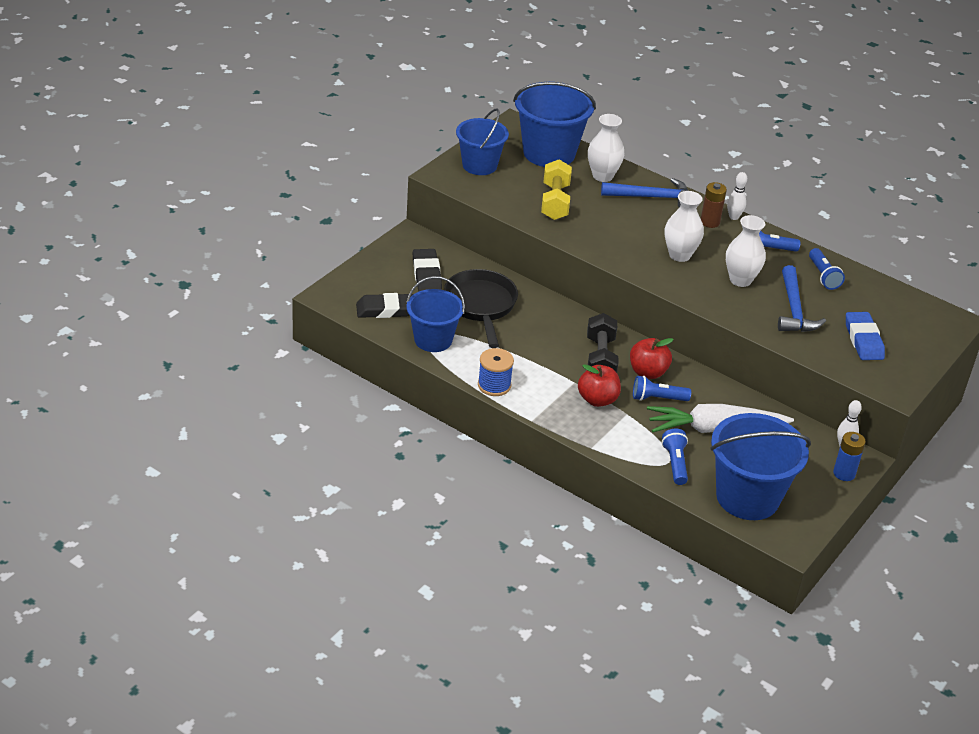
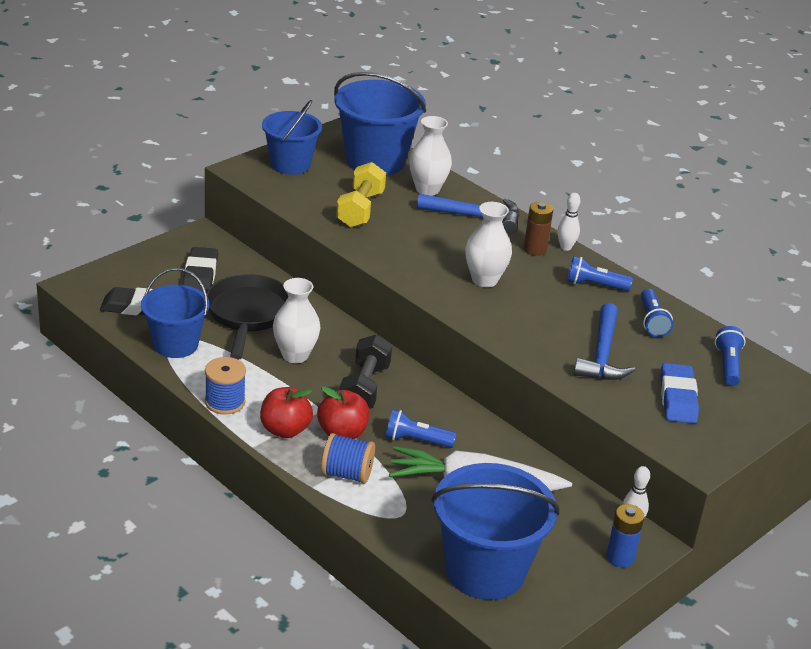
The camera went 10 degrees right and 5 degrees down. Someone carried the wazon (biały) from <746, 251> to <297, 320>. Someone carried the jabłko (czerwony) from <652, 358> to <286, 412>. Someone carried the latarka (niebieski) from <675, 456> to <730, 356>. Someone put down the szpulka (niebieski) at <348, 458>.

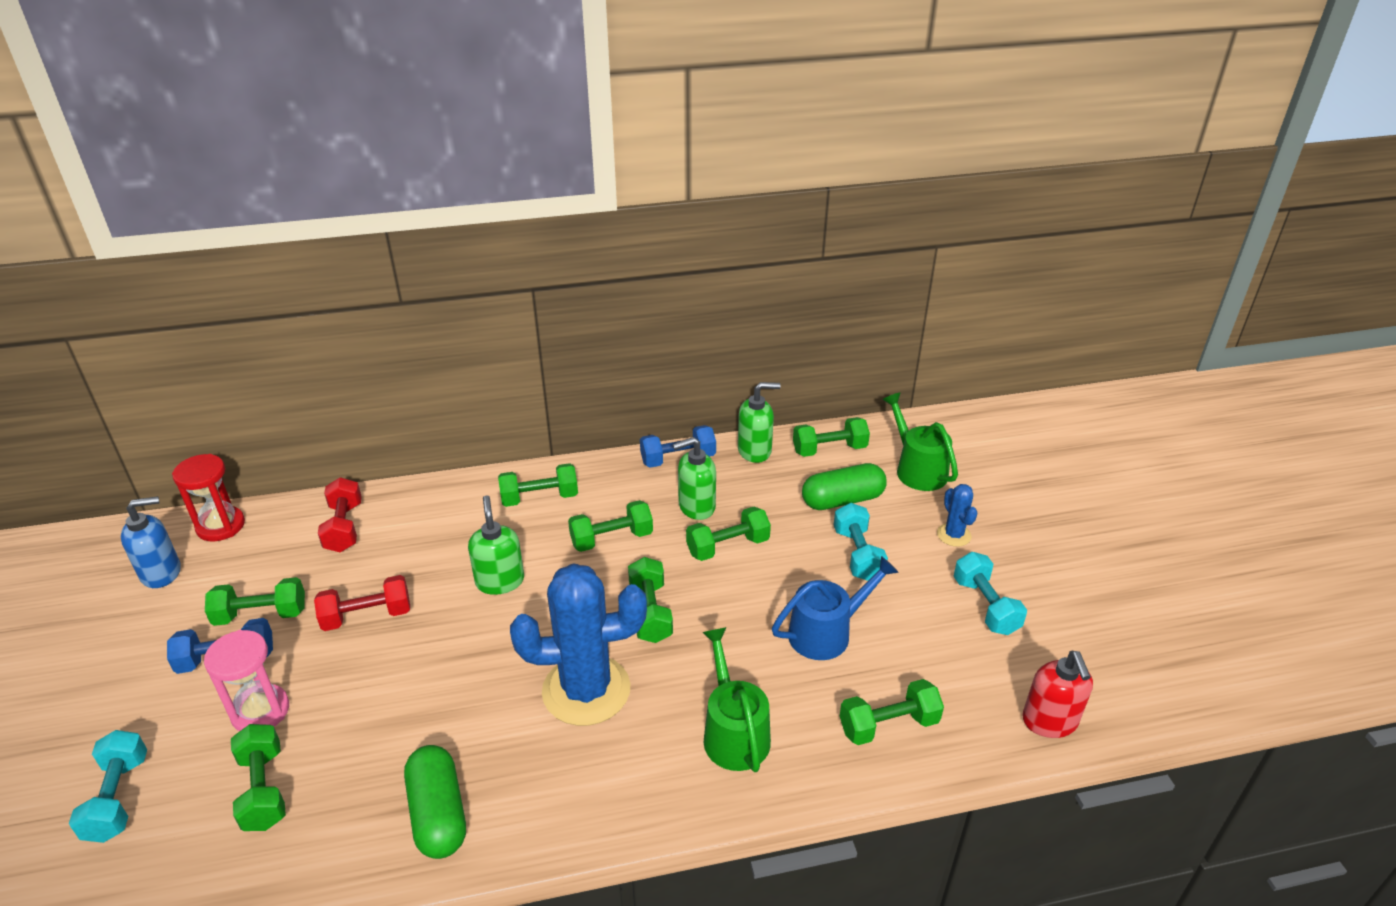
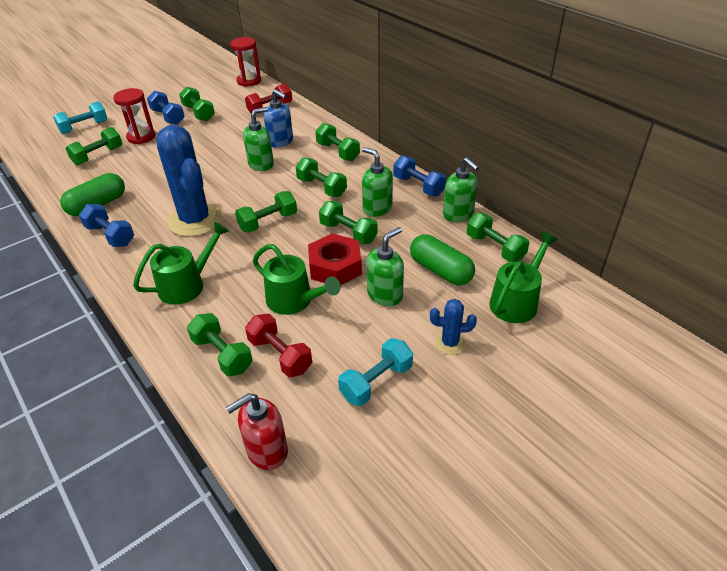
The camera went 65 degrees right and 5 degrees up. Someone rotated the kaktus (niebieski) at <957, 515> by 45 degrees clockwise. Someone carried the dozownik mydła (niebieski) from <151, 542> to <278, 118>. Someone swapped the hantel (turkusowy) at <861, 542> for the dozownik mydła (zielony) at <385, 266>. Someone repainted the konewka (niebieski) at <835, 608>, which became the konewka (zielony) at <297, 279>. Someone carried the hantel (czerwony) from <362, 603> to <278, 345>. Someone repainted the klepsydra (różowy) at <246, 680>, which became the klepsydra (czerwony) at <134, 116>. Someone put down the hantel (niebieski) at <106, 225>. Someone put down the nakrętka (czerwony) at <335, 259>.

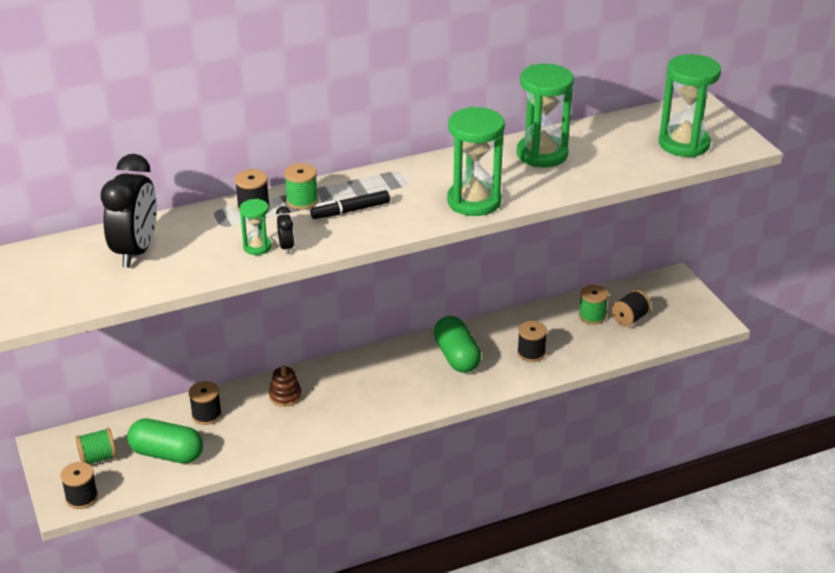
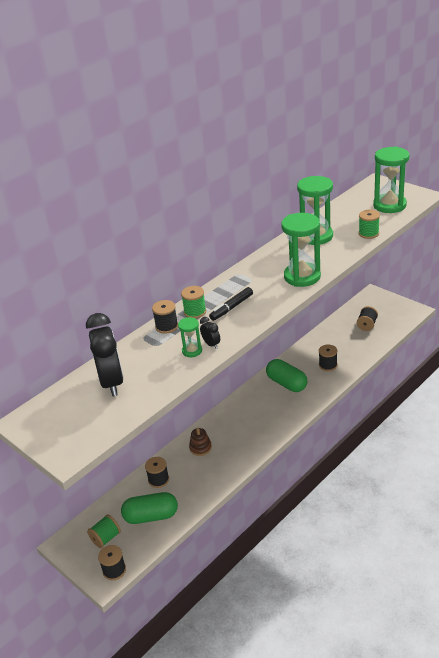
The camera went 20 degrees left and 0 degrees up. Someone carried the szpulka (zielony) from <594, 305> to <369, 224>.

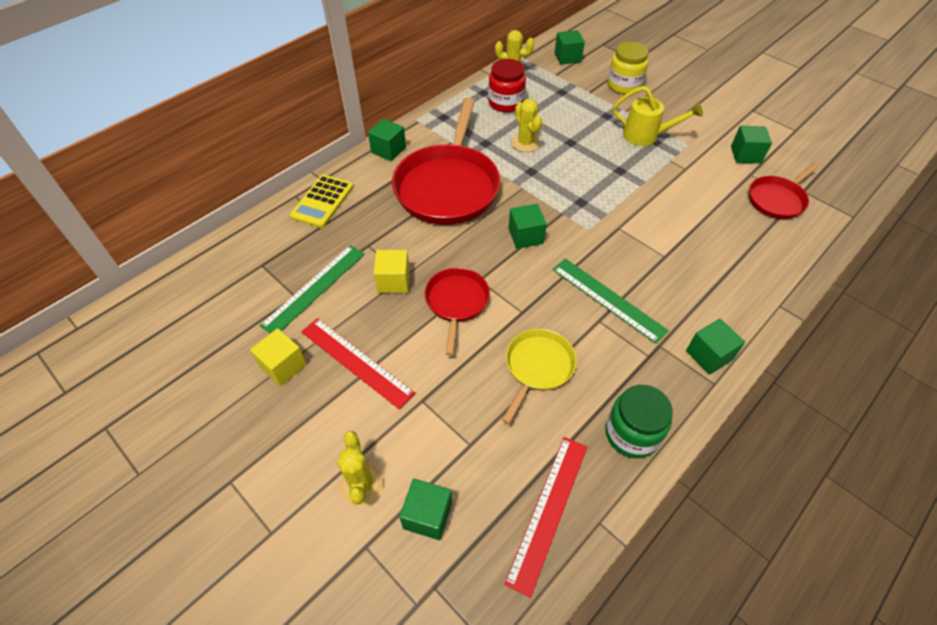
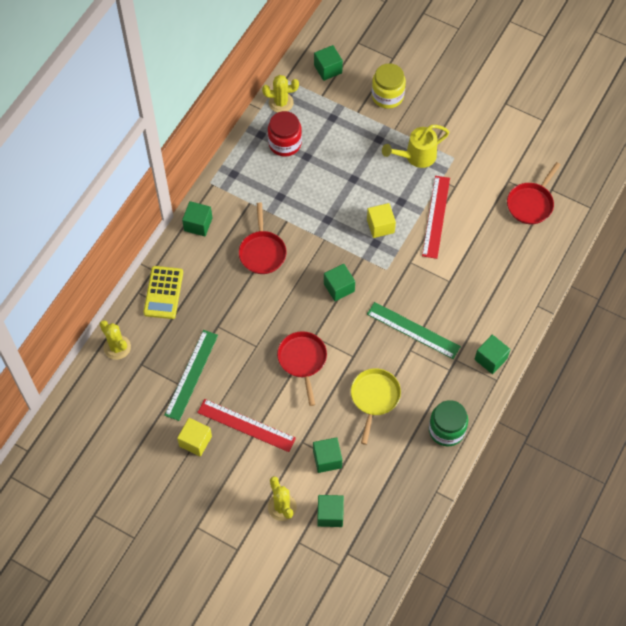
The camera went 15 degrees left and 10 degrees up. Someone rotated the konewka (żółty) at <658, 116> by 150 degrees clockwise. Someone scaled the patelnia (czerwony) at <446, 161> by 0.53. Someone carried the kaktus (żółty) from <526, 125> to <115, 340>. Someone carried the sześcian (zielony) from <751, 145> to <327, 455>. Someone carried the sześcian (żółty) from <392, 271> to <381, 220>. Someone carried the linijka (czerwony) from <545, 517> to <436, 217>.

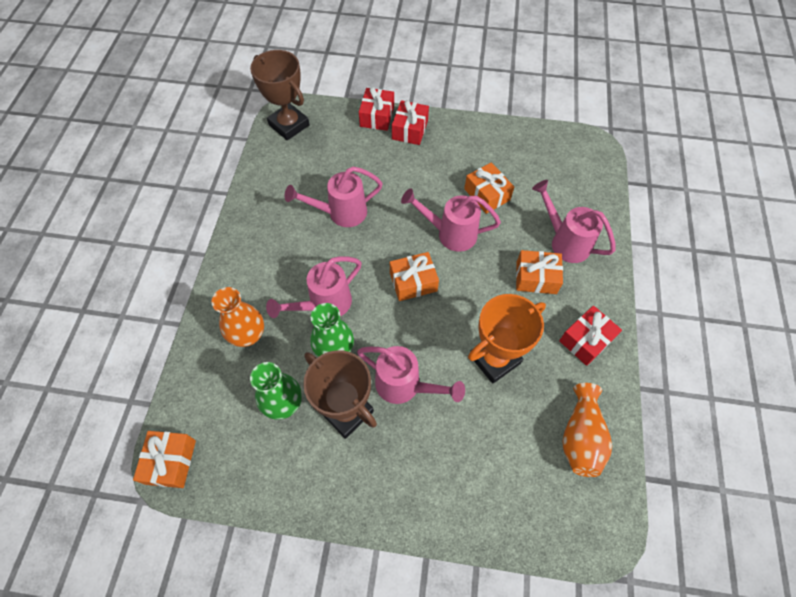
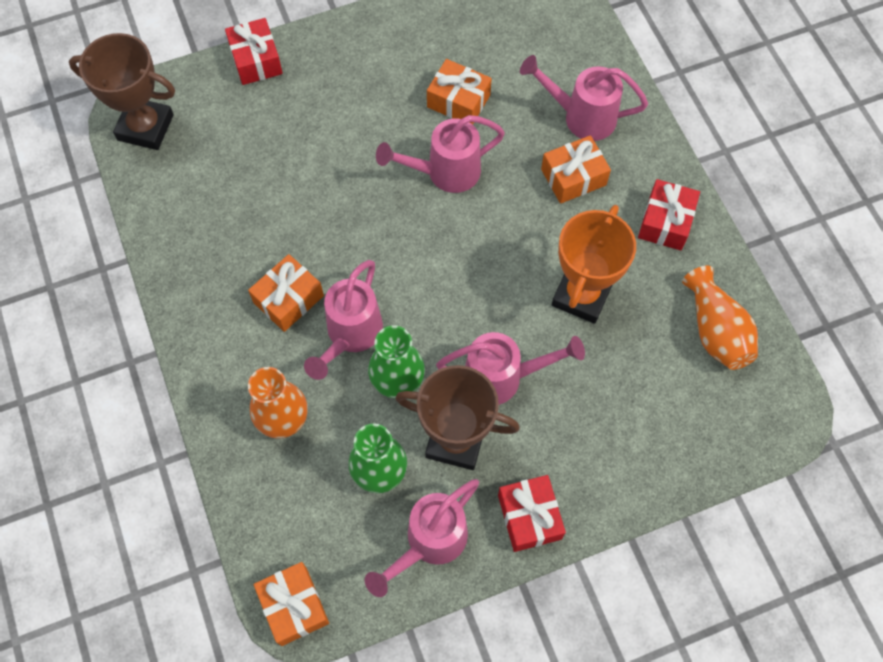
The camera went 30 degrees left and 5 degrees up. Someone carried the prezent (czerwony) from <410, 122> to <532, 513>. Someone carried the konewka (różowy) from <334, 197> to <422, 538>. Someone carried the prezent (pomarańczowy) from <414, 276> to <286, 293>.

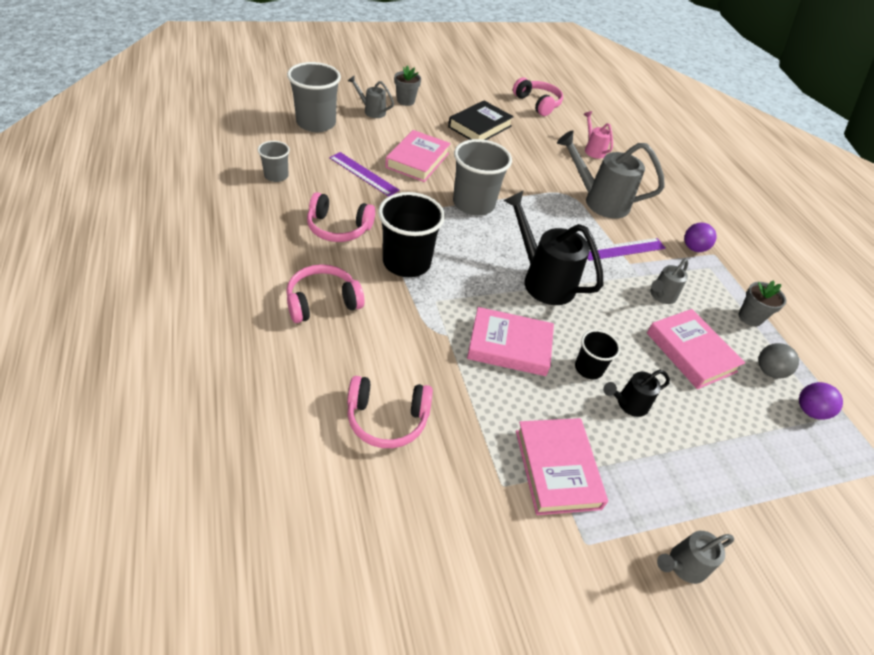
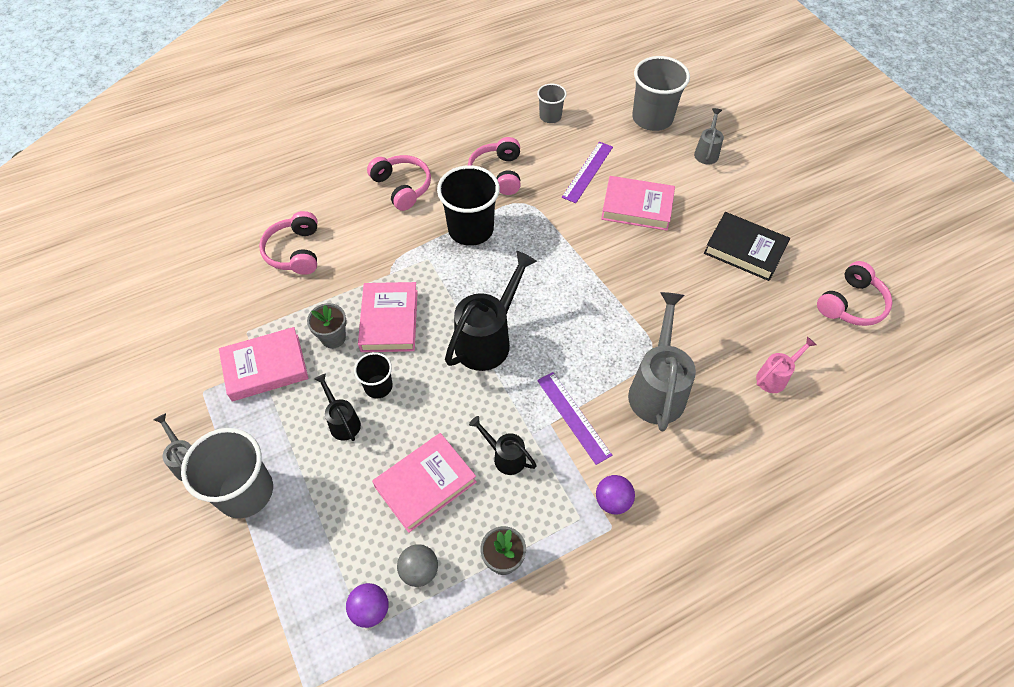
The camera went 85 degrees right and 10 degrees up. Someone carried the doniczka (szary) from <407, 85> to <327, 326>. Someone carried the szklanka (szary) from <482, 177> to <227, 473>. Someone repainted the konewka (szary) at <669, 281>, which became the konewka (czarny) at <503, 445>.

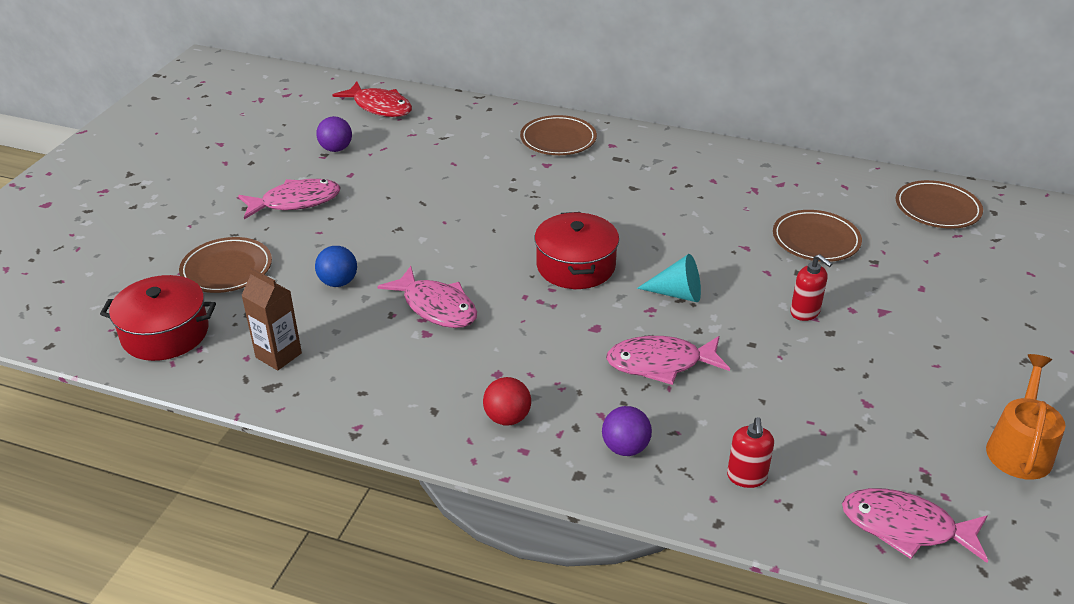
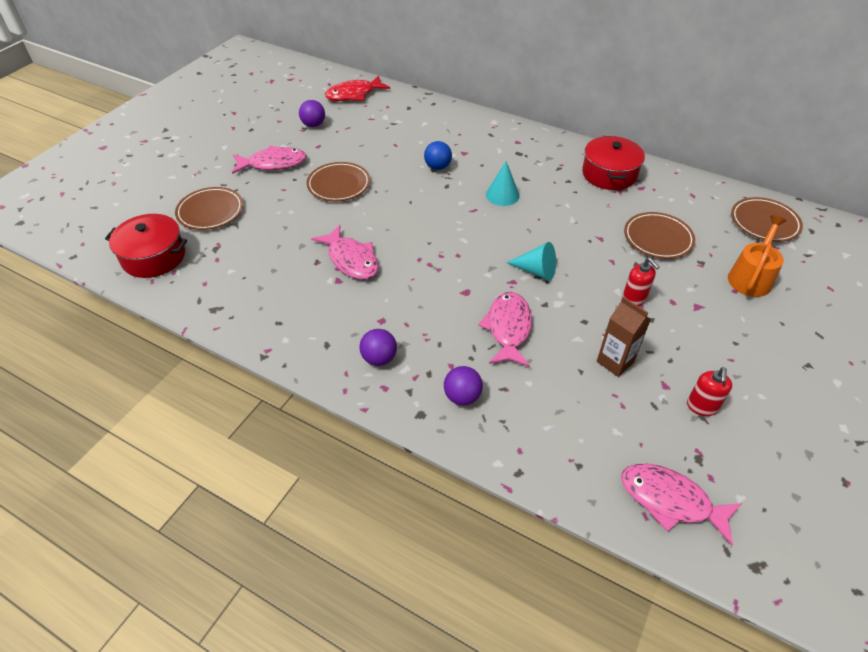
The camera went 10 degrees right and 10 degrees up. Someone rotated the ryba (czerwony) at <372, 99> by 105 degrees clockwise. Someone carried the talerz (brązowy) from <558, 135> to <338, 181>. Someone carried the garnek (czerwony) from <577, 250> to <613, 163>. Someone carried the piłka (niebieski) from <336, 266> to <438, 155>. Someone carried the karton mleka (brązowy) from <271, 319> to <624, 337>. Someone rotated the ryba (różowy) at <668, 360> by 90 degrees clockwise. Someone carried the konewka (pomarańczowy) from <1025, 417> to <757, 256>. Someone repainted the piłka (czerwony) at <507, 401>, which became the piłka (fioletowy) at <378, 347>. Someone carried the dozownik mydła (czerwony) from <750, 452> to <709, 391>. Someone put down the stożek (turkusowy) at <503, 183>.

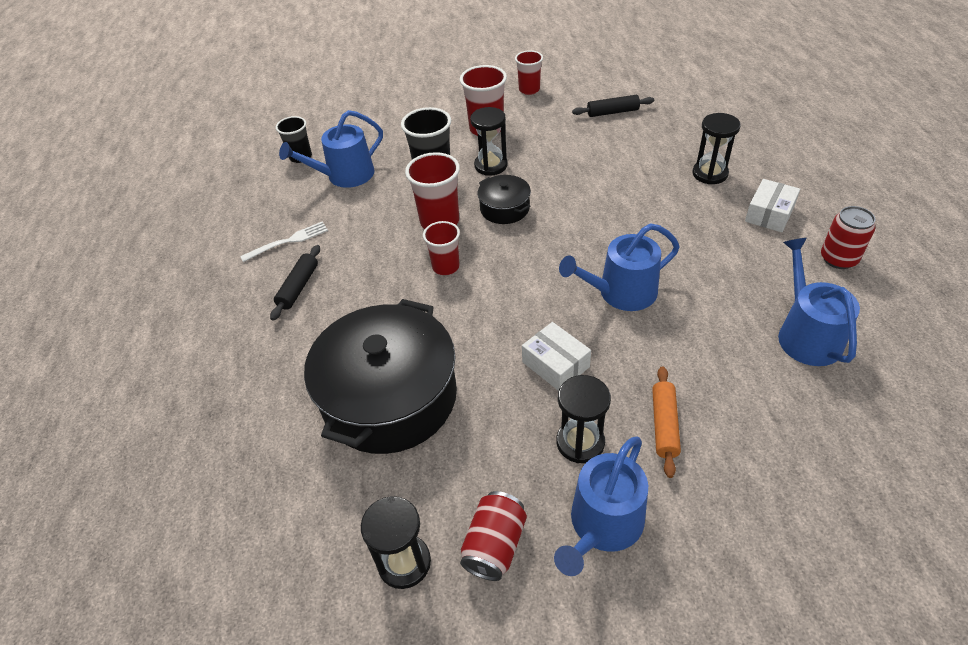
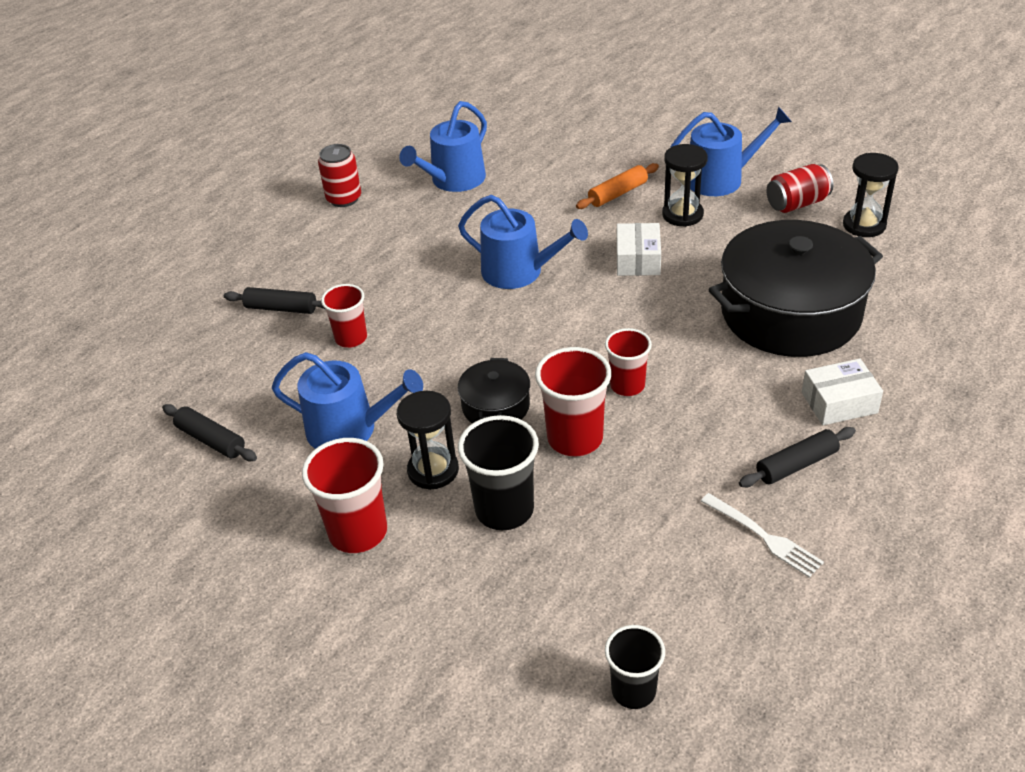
The camera went 135 degrees left and 5 degrees down. Someone carried the szklanka (czerwony) from <529, 72> to <344, 316>. Someone carried the konewka (niebieski) from <331, 149> to <347, 400>. Someone swapped the klepsydra (czarny) at <717, 148> for the wałek do ciasta (czarny) at <274, 300>. Someone carried the pudełko (biały) from <772, 205> to <842, 392>. Someone rotated the widelec (biały) at <284, 242> by 150 degrees counterclockwise.

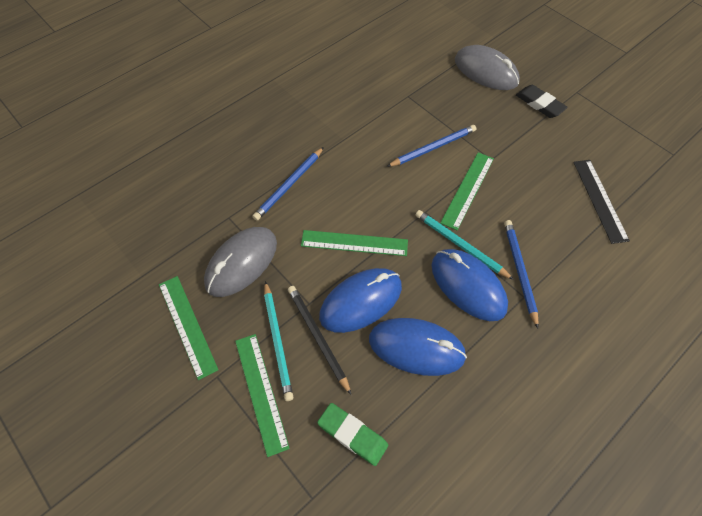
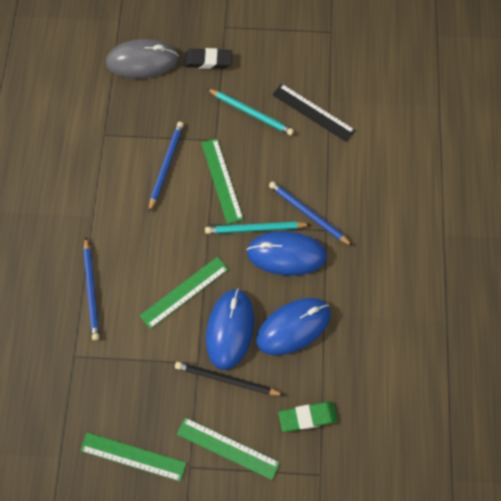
The camera went 45 degrees left and 10 degrees up. Someone took away the myszka (szary) at <240, 262>. Someone carried the ołówek (turkusowy) from <278, 341> to <250, 112>.

